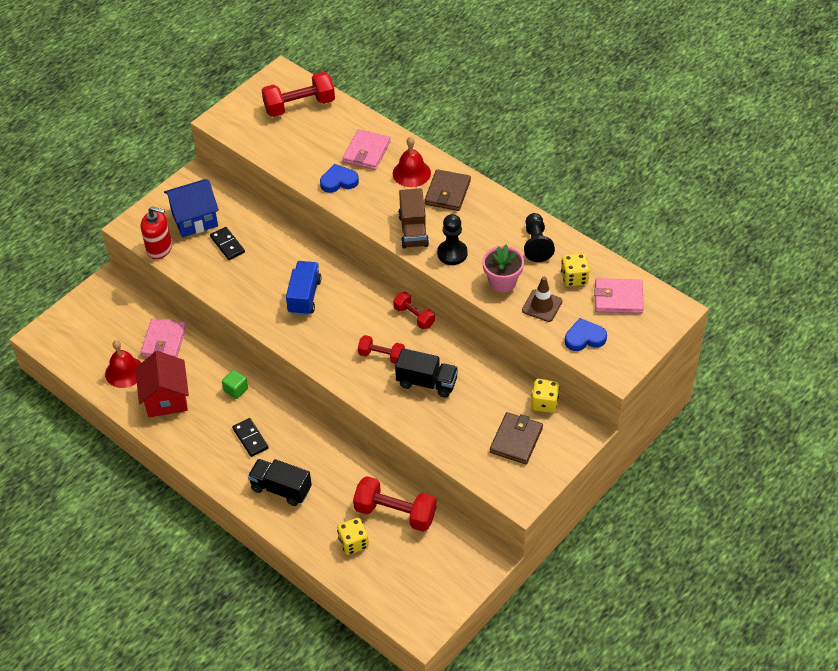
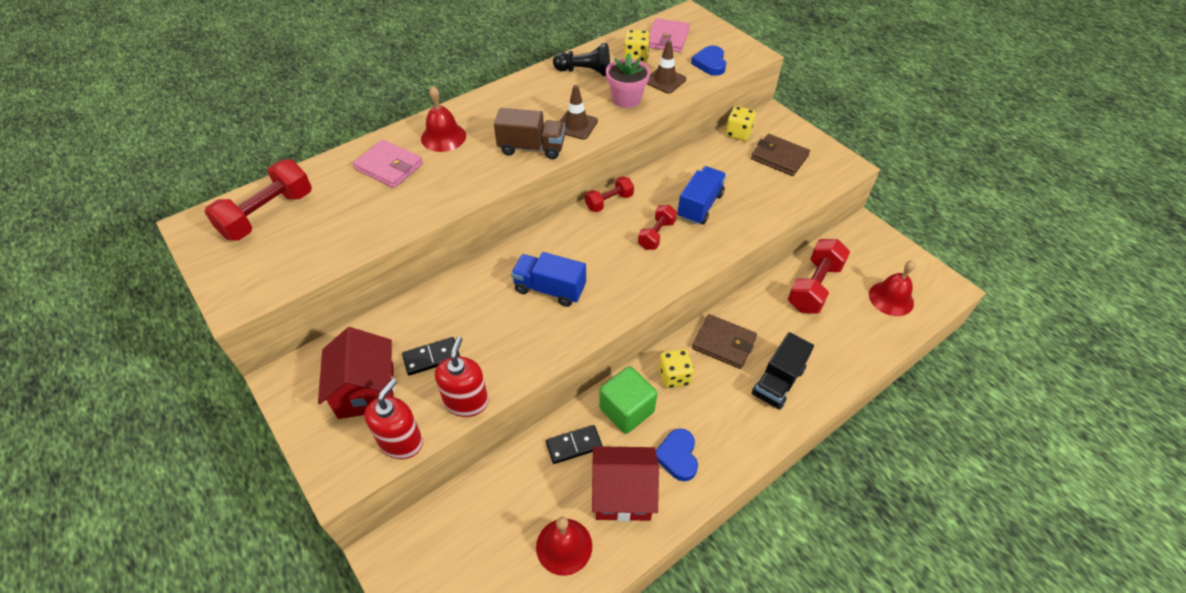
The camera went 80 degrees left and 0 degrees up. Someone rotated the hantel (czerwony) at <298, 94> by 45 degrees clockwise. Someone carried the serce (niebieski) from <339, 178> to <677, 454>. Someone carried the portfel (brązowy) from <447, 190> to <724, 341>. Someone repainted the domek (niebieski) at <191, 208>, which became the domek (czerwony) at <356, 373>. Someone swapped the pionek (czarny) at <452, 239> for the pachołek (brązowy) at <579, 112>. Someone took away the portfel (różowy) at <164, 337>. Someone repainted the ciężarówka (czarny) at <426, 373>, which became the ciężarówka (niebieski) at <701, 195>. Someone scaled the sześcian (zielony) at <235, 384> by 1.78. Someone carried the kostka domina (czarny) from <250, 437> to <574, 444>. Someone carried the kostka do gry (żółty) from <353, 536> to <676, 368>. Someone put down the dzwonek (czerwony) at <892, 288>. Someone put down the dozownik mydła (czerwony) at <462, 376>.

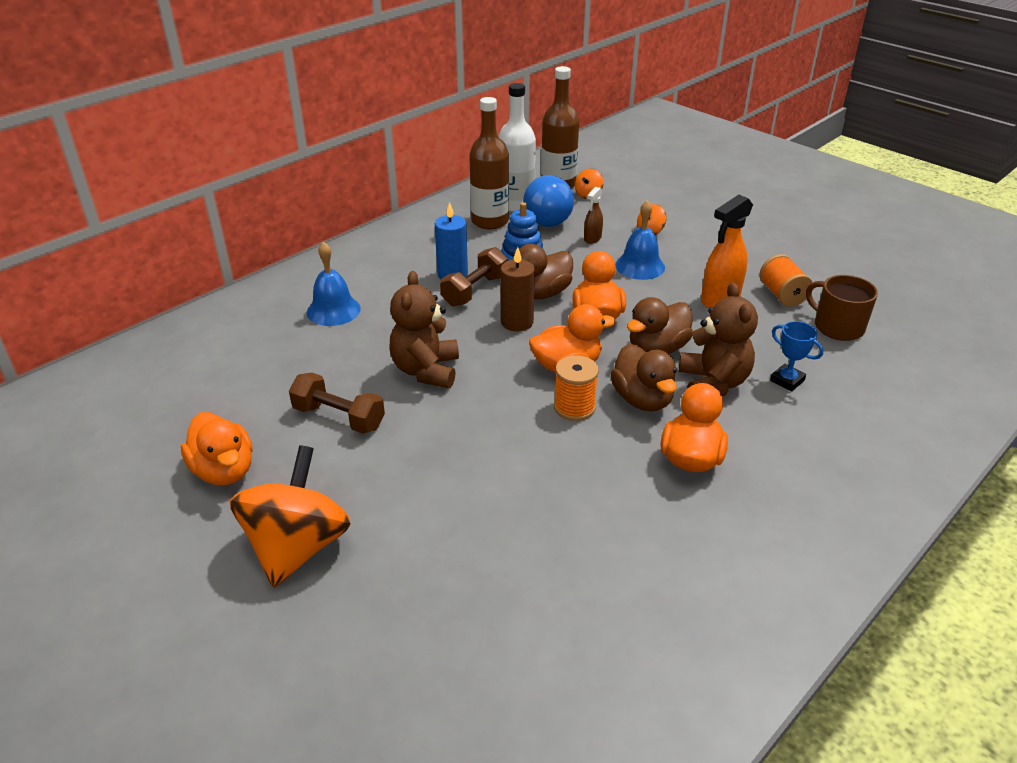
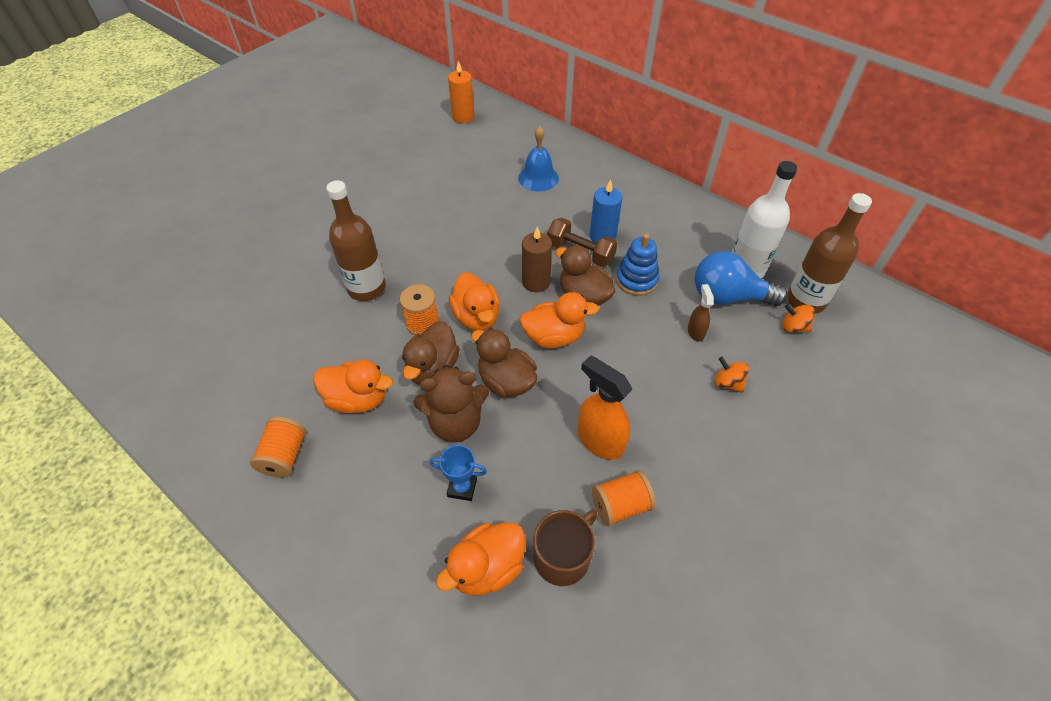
The camera went 85 degrees right and 15 degrees up. Someone carried the butelka (brązowy) from <489, 163> to <356, 240>. Someone rotated the spryskiwacz (brązowy) at <593, 215> by 60 degrees clockwise. Someone took away the dzwonek (niebieski) at <640, 240>. Someone took away the miś (brązowy) at <424, 329>. Someone rotated the puchar (niebieski) at <797, 356> by 60 degrees clockwise. Someone rotated the kaczka (brązowy) at <643, 377> by 45 degrees counterclockwise. Someone took away the hantel (brązowy) at <337, 403>. Someone carried the kaczka (pomarańczowy) from <217, 448> to <481, 559>. Someone took away the bączek (pomarańczowy) at <290, 516>. Someone put down the świeca (pomarańczowy) at <461, 92>. Someone put down the szpulka (pomarańczowy) at <278, 447>.

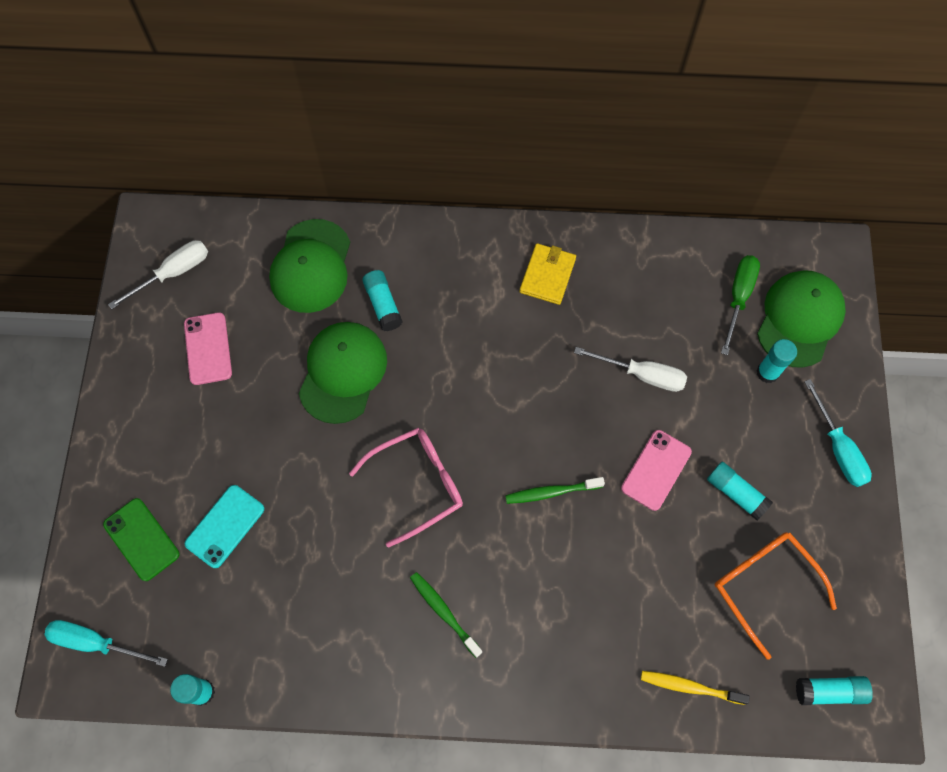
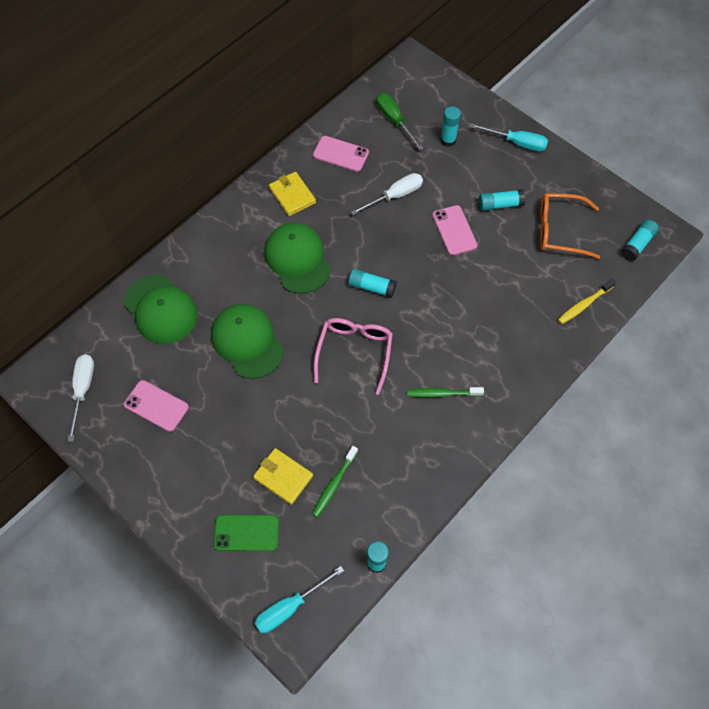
The camera went 50 degrees left and 5 degrees down. Someone carried the klej w sztyfcie (turkusowy) from <382, 300> to <372, 283>. Someone carried the czapka (zielony) from <801, 319> to <297, 258>. Someone carried the szczoteczka do zębów (zielony) from <555, 490> to <335, 482>. Someone swapped the telefon (turkusowy) at <224, 526> for the portfel (żółty) at <283, 476>. Someone put down the telefon (różowy) at <341, 154>.

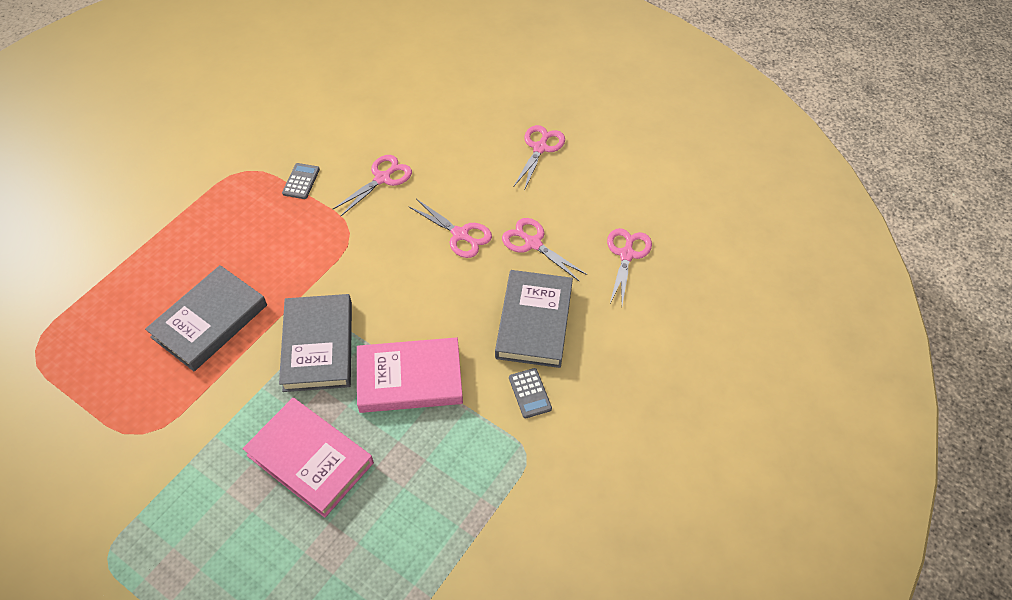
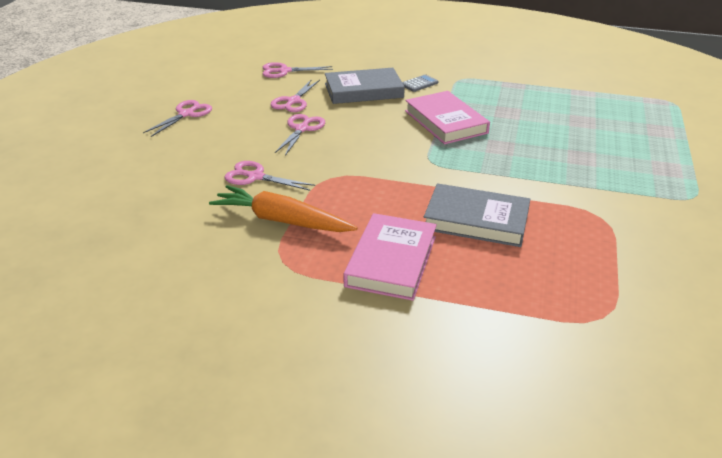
The camera went 110 degrees left and 20 degrees down. Someone rotated the nożyczki (różowy) at <539, 158> by 120 degrees clockwise. Someone swapped the kalkulator (szary) at <301, 181> for the marchewka (pomarańczowy) at <283, 208>. Someone took away the książka (szary) at <315, 343>. Someone carried the książka (różowy) from <308, 458> to <390, 257>.

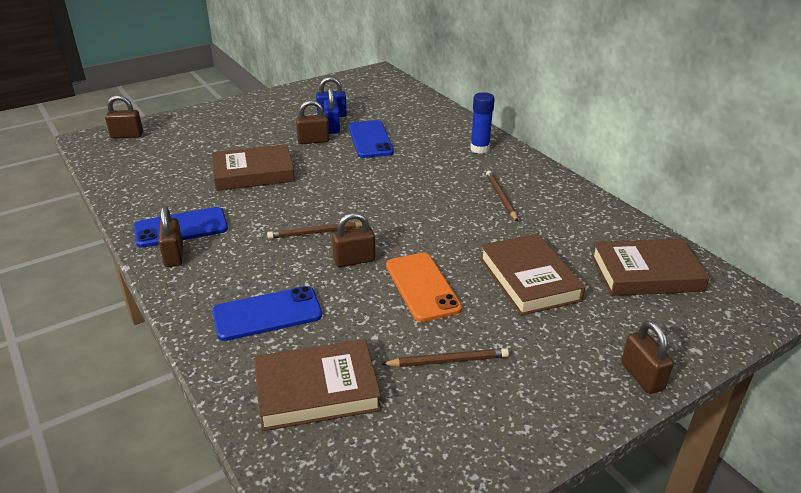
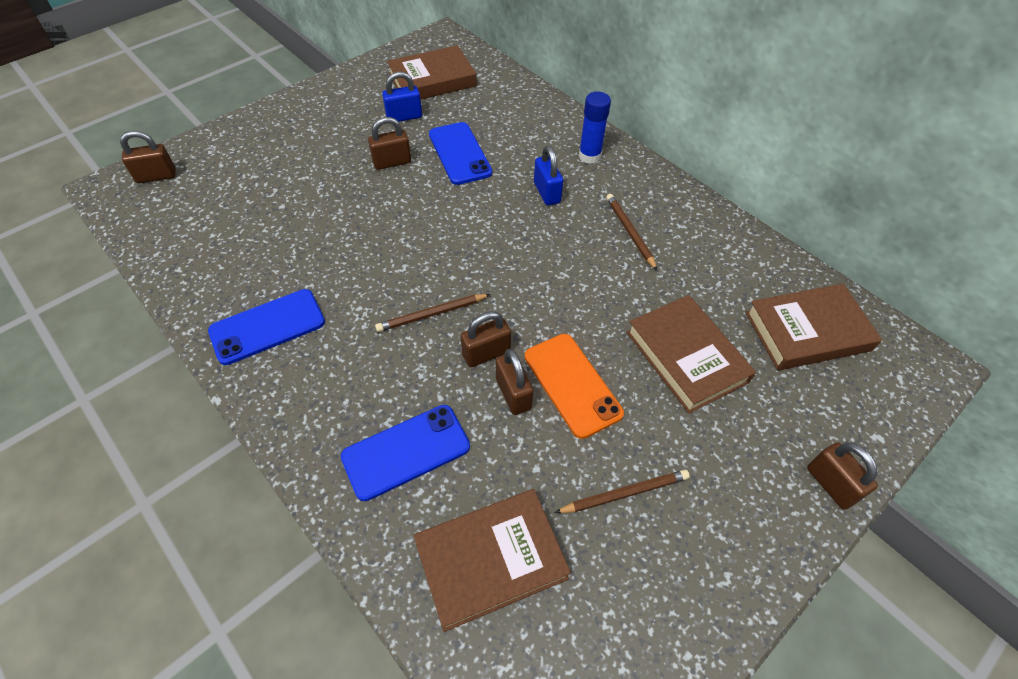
The camera went 10 degrees left and 20 degrees up. Someone carried the kłódka (niebieski) from <332, 110> to <548, 175>. Someone carried the książka (brązowy) from <253, 167> to <432, 72>. Someone carried the kłódka (brązowy) from <170, 236> to <514, 382>.

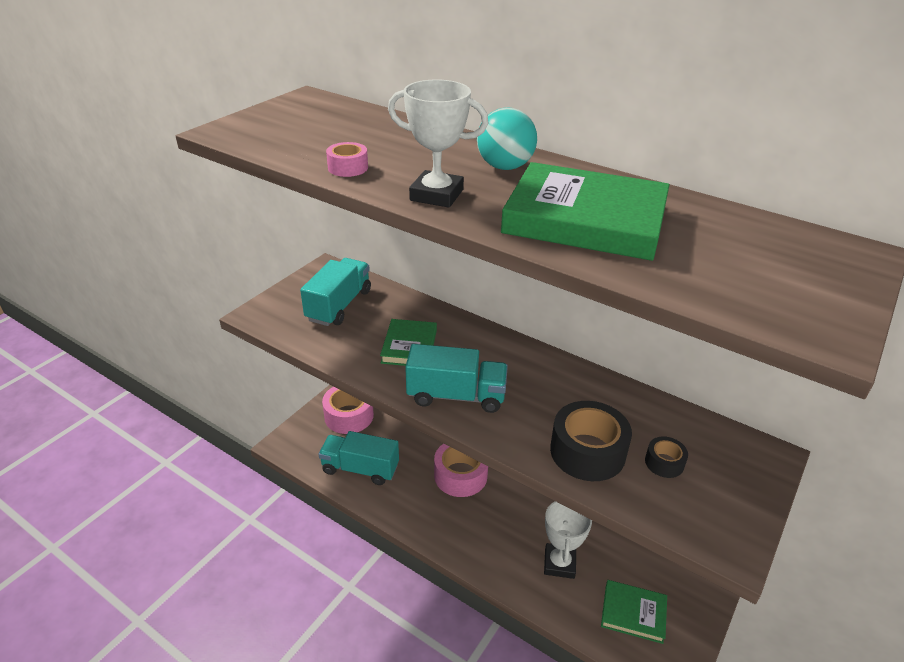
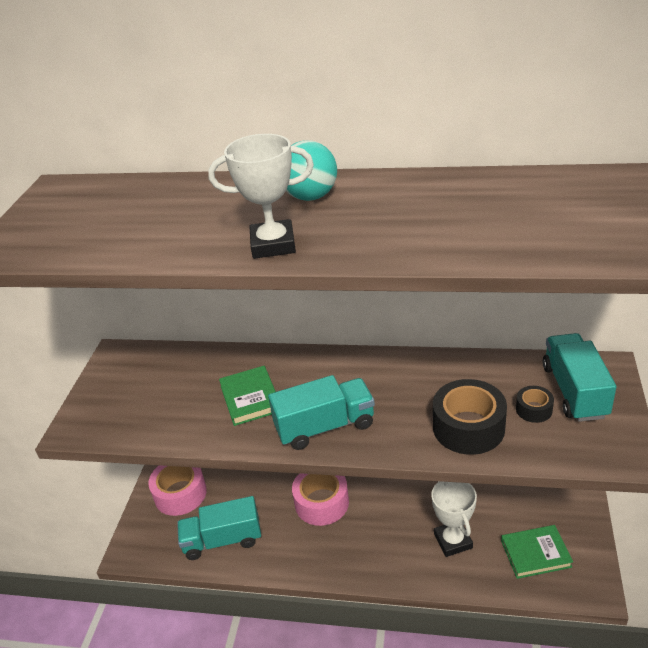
The camera went 20 degrees left and 0 degrees up. Someone took away the taśma klejąca (różowy) at <347, 159>. Someone took away the książka (zielony) at <585, 211>. Someone carried the ciężarówka (turkusowy) from <335, 292> to <579, 377>.

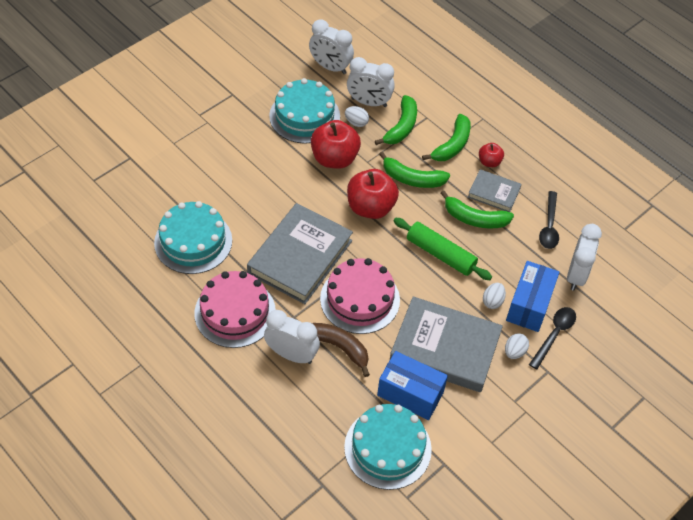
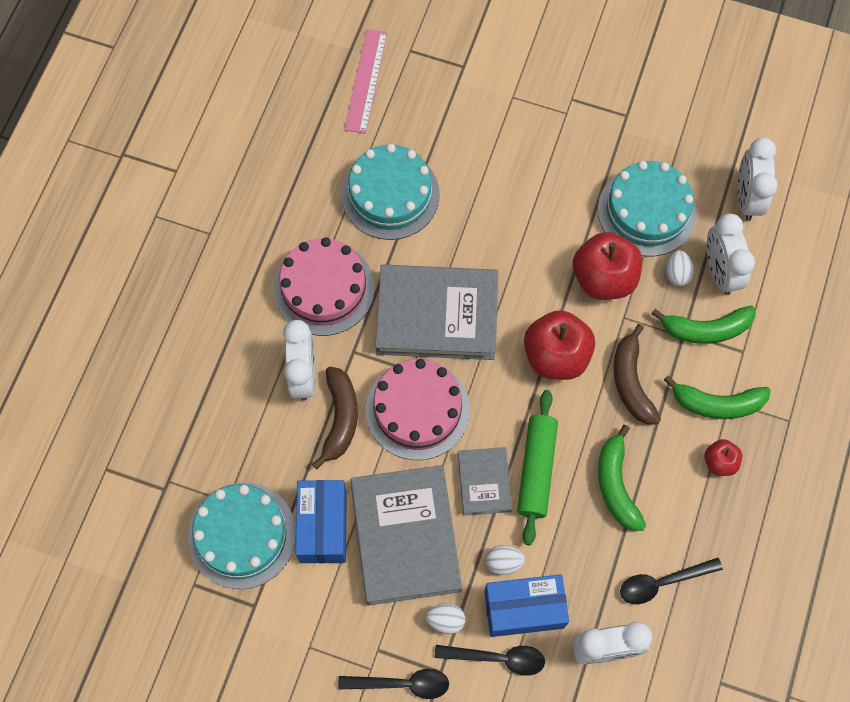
The camera went 65 degrees right and 15 degrees up. Someone repainted the banan (zielony) at <414, 169>, which became the banan (brązowy) at <637, 374>. Someone carried the książka (szary) from <495, 190> to <485, 481>. Someone put down the linijka (różowy) at <366, 81>. Someone put down the łyżka (czarny) at <393, 684>.

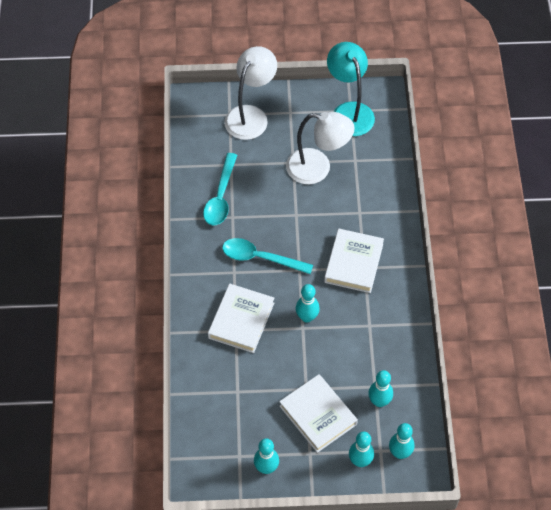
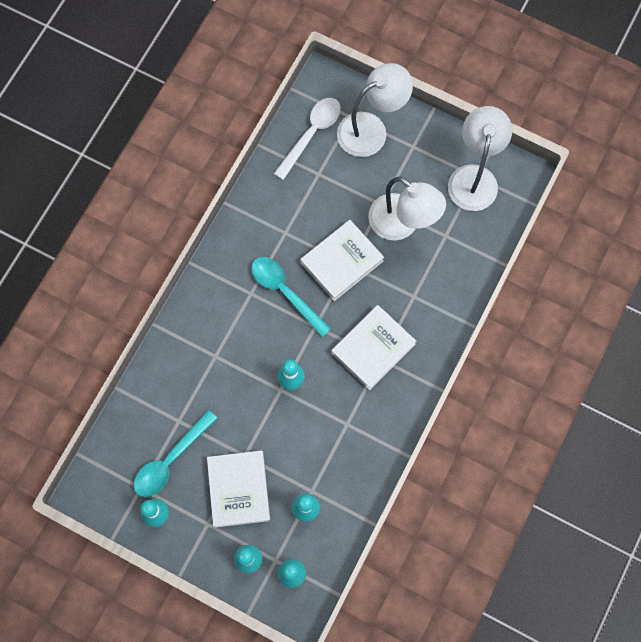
The camera went 30 degrees right and 15 degrees up. Someone repainted the lampka (turkusowy) at <351, 89>, which became the lampka (biały) at <480, 158>. Someone carried the łyżka (turkusowy) from <220, 189> to <176, 453>. Someone carried the książka (biały) from <241, 318> to <342, 260>. Someone put down the łyżka (biały) at <307, 139>.

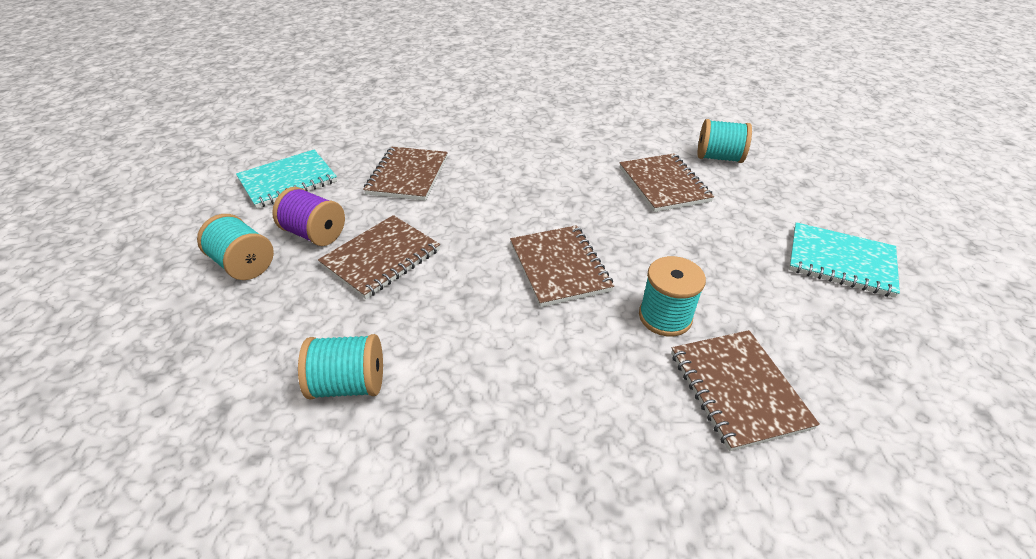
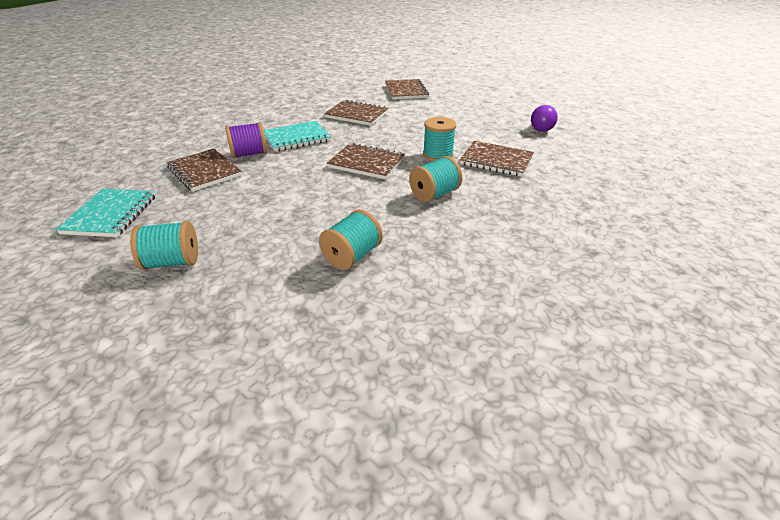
The camera went 50 degrees left and 5 degrees down. Someone carried the szpulka (turkusowy) from <725, 141> to <435, 179>. Someone carried the szpulka (fioletowy) from <308, 216> to <246, 140>. Someone carried the zeszyt (brązowy) from <379, 257> to <407, 89>. Someone carried the zeszyt (turkusowy) from <844, 260> to <297, 136>. Someone put down the żarówka (fioletowy) at <544, 118>.

